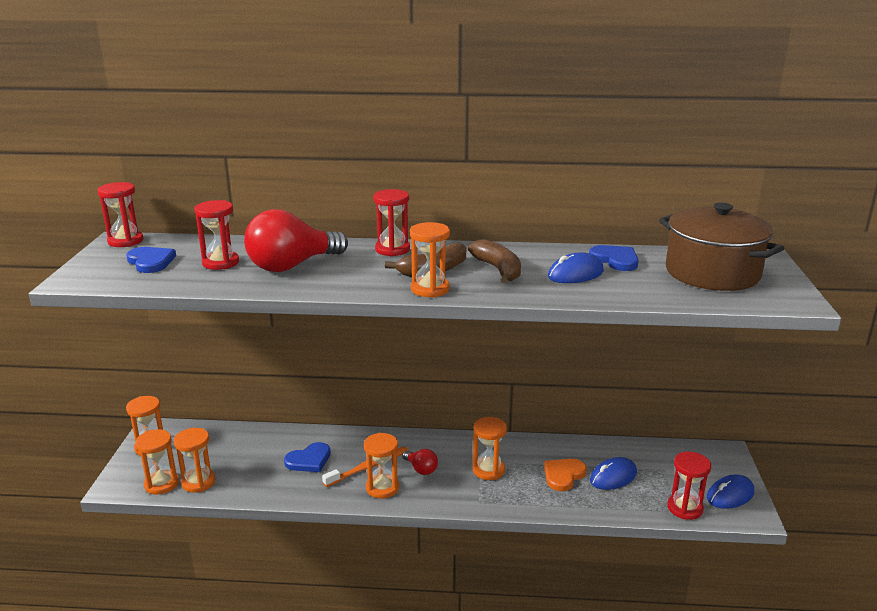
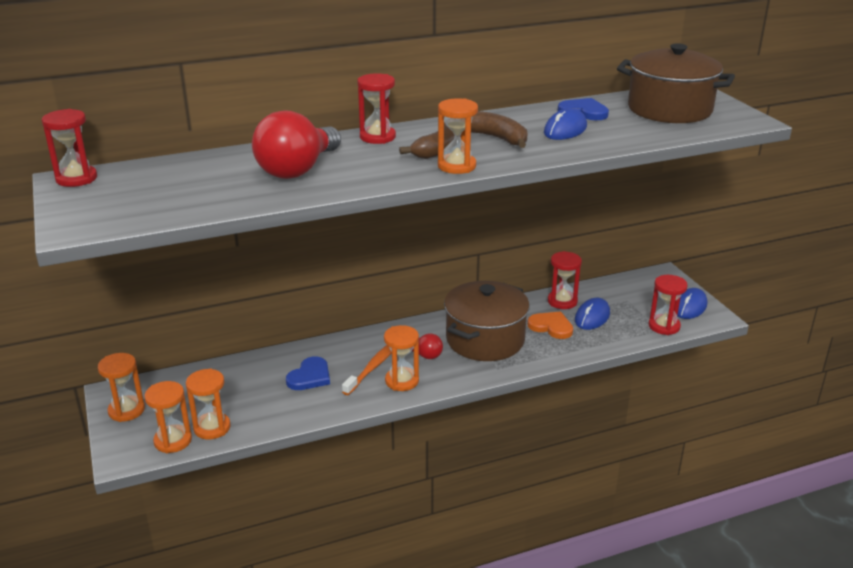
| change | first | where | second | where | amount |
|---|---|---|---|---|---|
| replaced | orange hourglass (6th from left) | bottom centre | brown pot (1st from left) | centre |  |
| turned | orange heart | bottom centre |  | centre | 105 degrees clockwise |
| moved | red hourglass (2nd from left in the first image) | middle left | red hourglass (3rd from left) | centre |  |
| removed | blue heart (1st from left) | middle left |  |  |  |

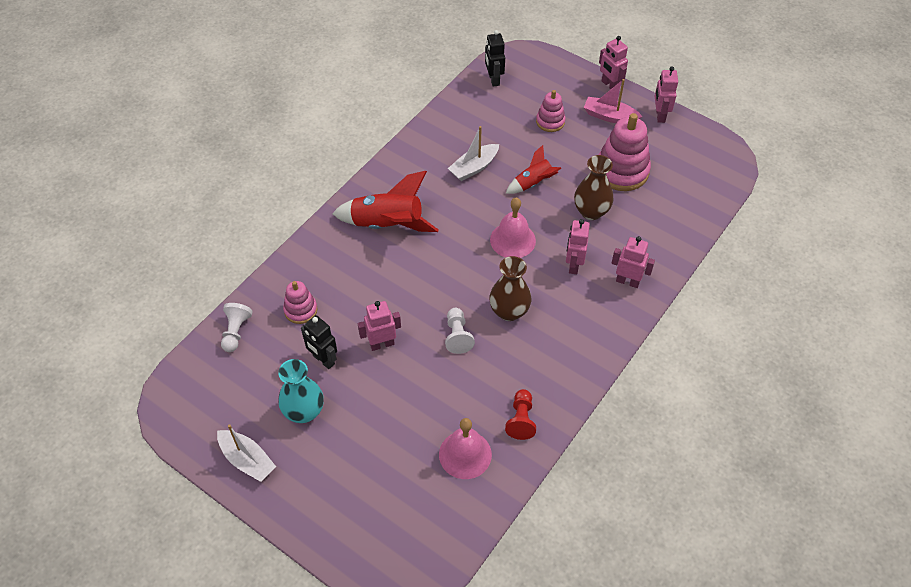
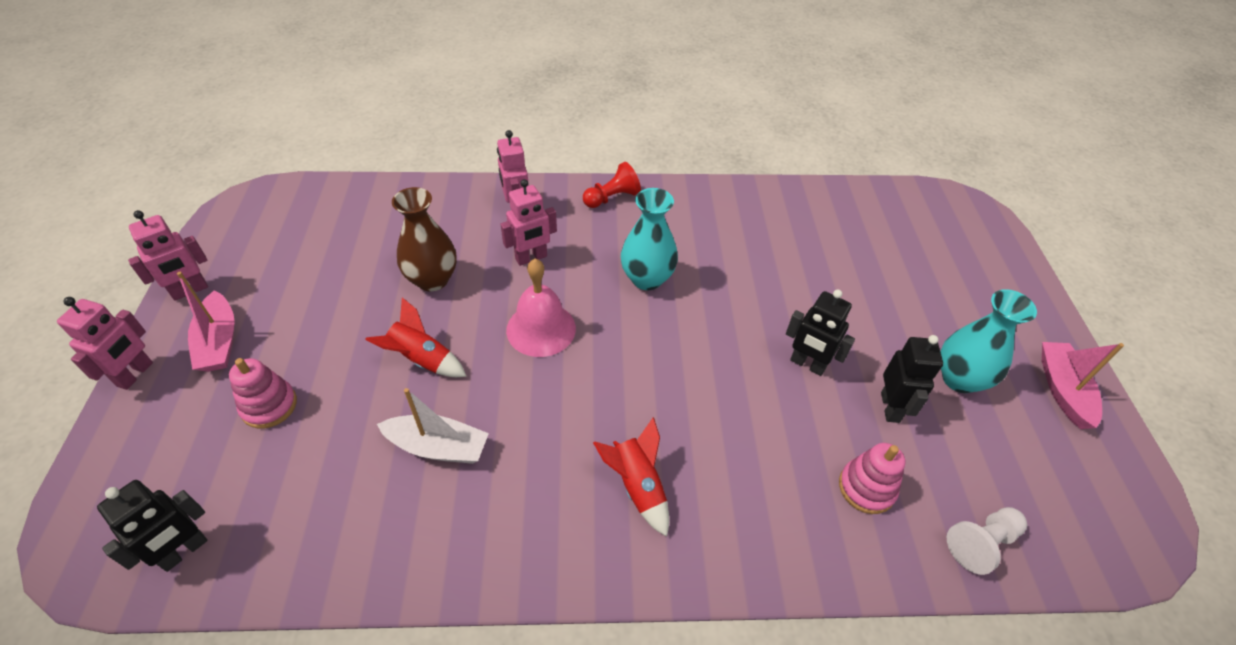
| change | first | where | second | where | amount |
|---|---|---|---|---|---|
| moved | red pawn | bottom centre |  | top centre |  |
| resized | red rocket (1st from left in the first image) | centre | red rocket (2nd from left) | bottom centre | x0.57 |
| recoloured | brown vase (1st from left) | centre | turquoise vase (1st from left) | centre |  |
| recoloured | pink robot (1st from left) | centre | black robot (2nd from left) | centre |  |
| recoloured | white boat (1st from left) | bottom left | pink boat (2nd from left) | middle right |  |
| removed | pink bell (1st from left) | bottom centre |  |  |  |
| removed | white pawn (2nd from left) | centre |  |  |  |
| removed | pink stacking toy (3rd from left) | top right |  |  |  |

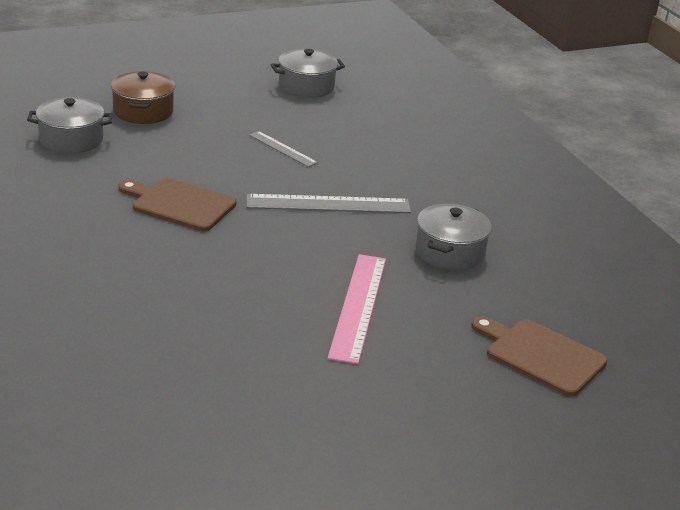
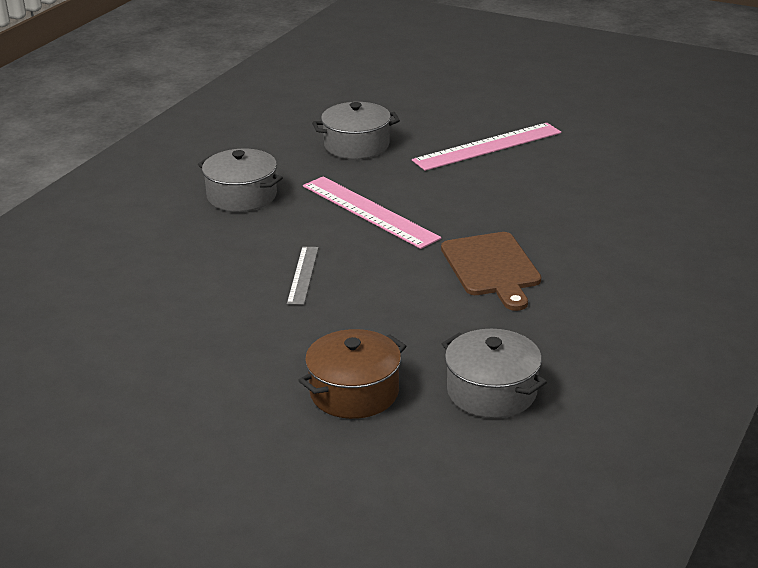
| change | first | where | second | where | amount |
|---|---|---|---|---|---|
| moved | grey pot (2nd from left in the first image) | top centre | grey pot (1st from left) | top left |  |
| recoloured | grey ruler (2nd from left) | centre | pink ruler (1st from left) | centre |  |
| removed | brown cutting board (2nd from left) | bottom right |  |  |  |

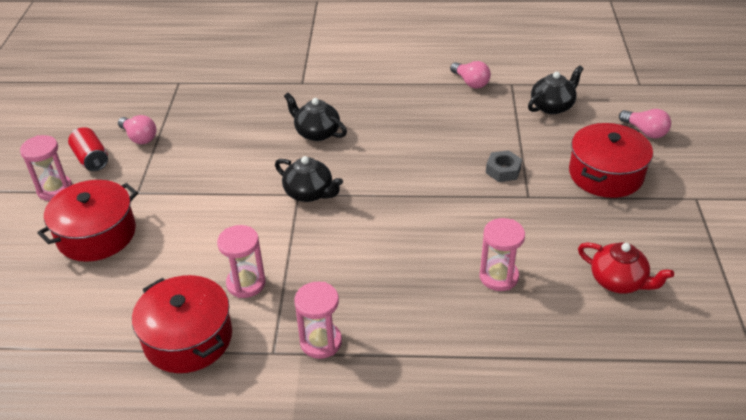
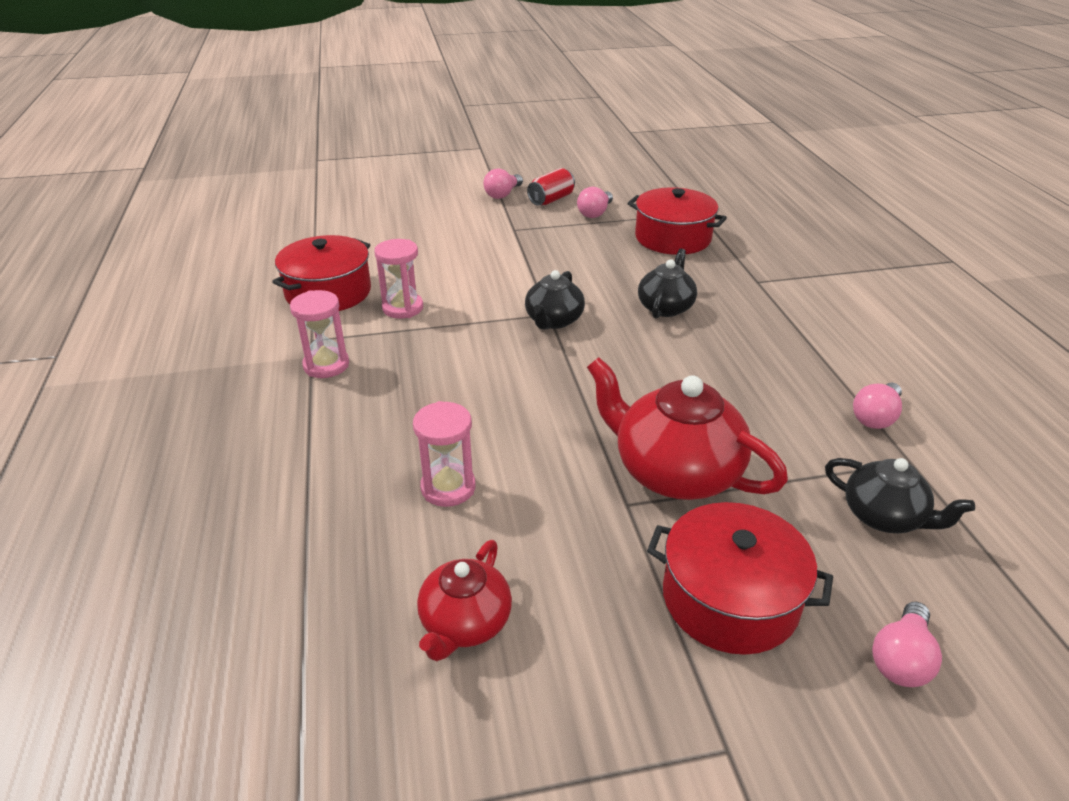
| change | first | where | second | where | amount |
|---|---|---|---|---|---|
| replaced | pink hourglass (1st from left) | middle left | pink light bulb (1st from left) | top centre |  |
| replaced | grey nut | middle right | red teapot (2nd from left) | centre |  |
| moved | red pot (1st from left in the first image) | middle left | red pot (2nd from left) | top centre |  |

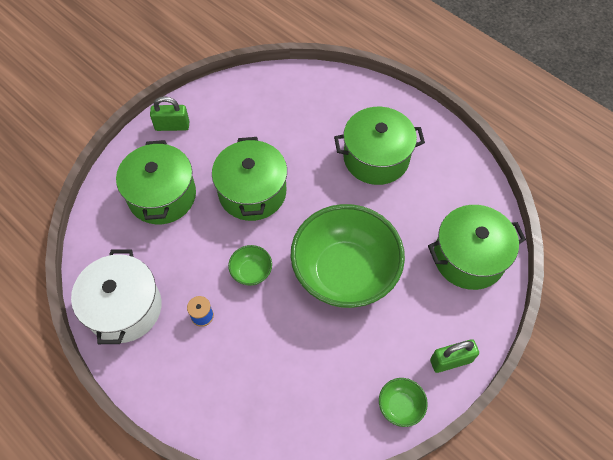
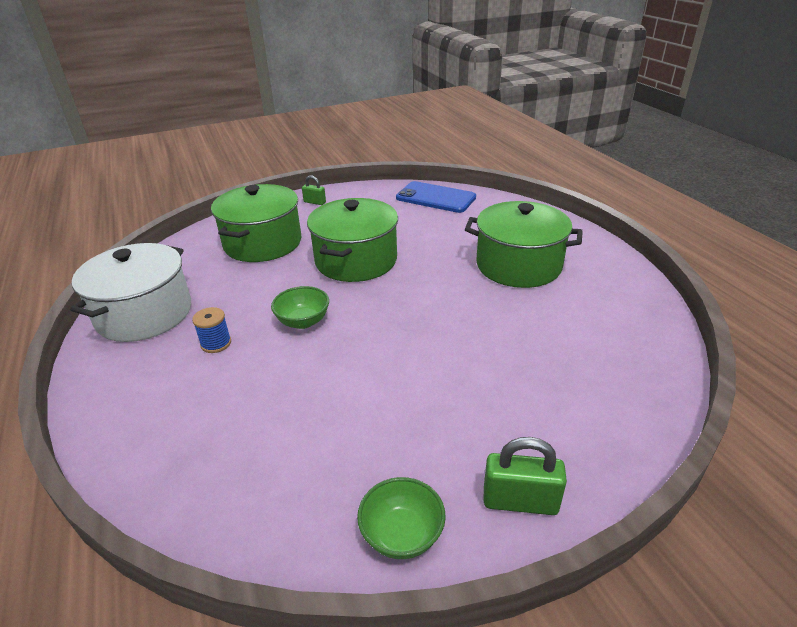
| change | first | where | second | where | amount |
|---|---|---|---|---|---|
| resized | green padlock (1st from left) | top left |  | top centre | x0.60 |
| added |  |  | blue phone | top centre |  |
| removed | green bowl (2nd from left) | centre |  |  |  |
| removed | green pot (4th from left) | middle right |  |  |  |

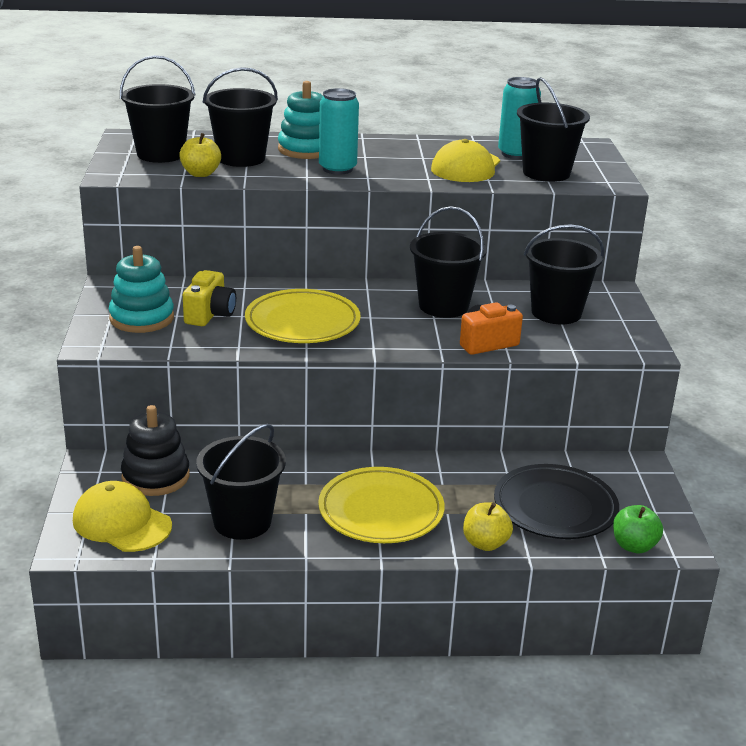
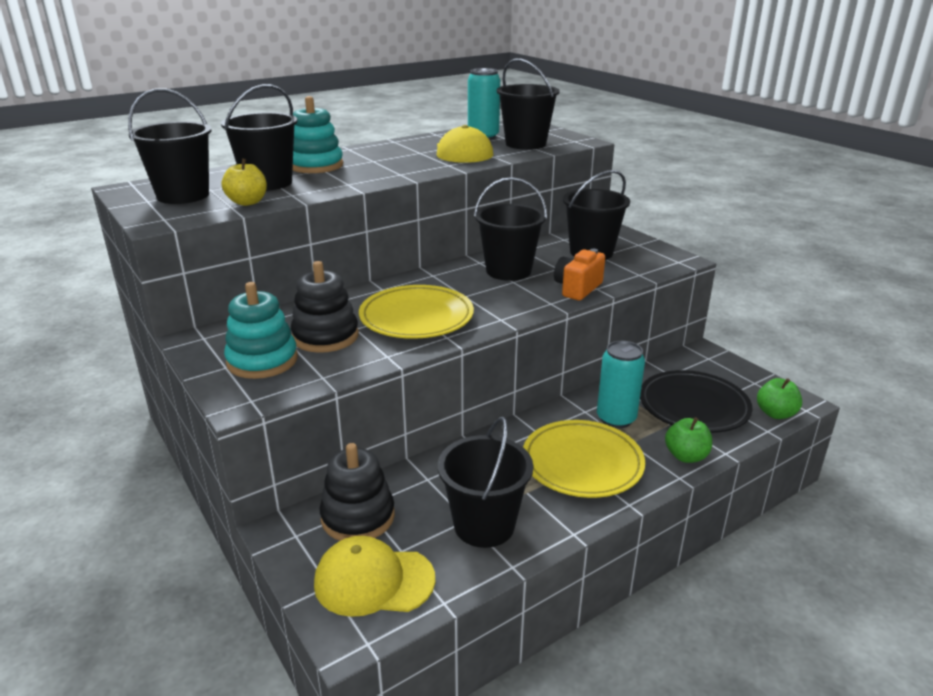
| change | first | where | second | where | amount |
|---|---|---|---|---|---|
| replaced | yellow camera | middle left | black stacking toy (1st from left) | centre |  |
| moved | turquoise can (1st from left in the first image) | top centre | turquoise can (2nd from left) | centre |  |
| recoloured | yellow apple (2nd from left) | bottom centre | green apple (1st from left) | middle right |  |

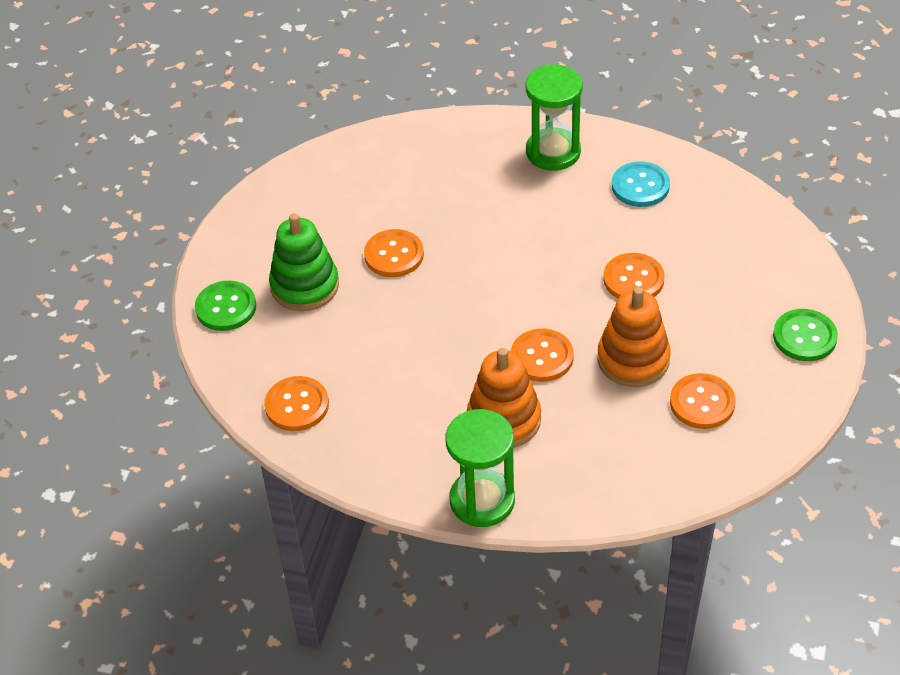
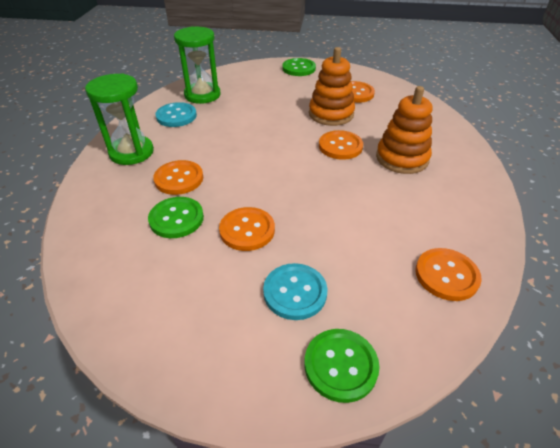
| change | first | where | second | where | amount |
|---|---|---|---|---|---|
| added |  |  | green button (1st from left) | middle left |  |
| moved | orange button (4th from left in the first image) | middle right | orange button (1st from left) | middle left |  |
| moved | green hourglass (1st from left in the first image) | bottom centre | green hourglass (2nd from left) | top centre |  |
| replaced | green stacking toy | centre | turquoise button (2nd from left) | centre |  |

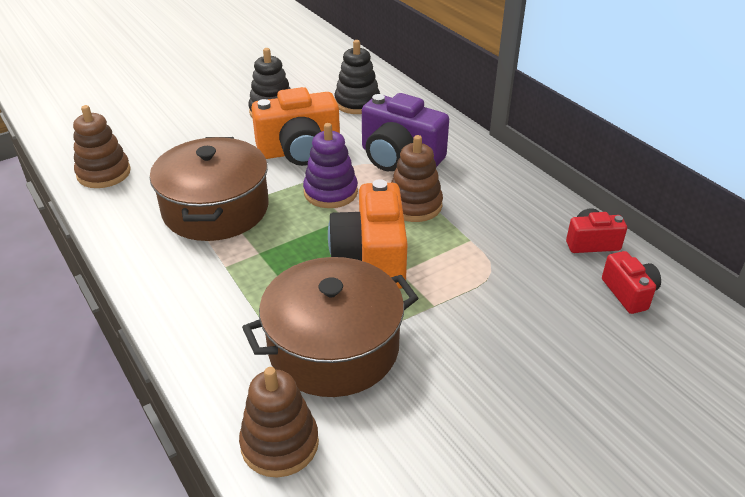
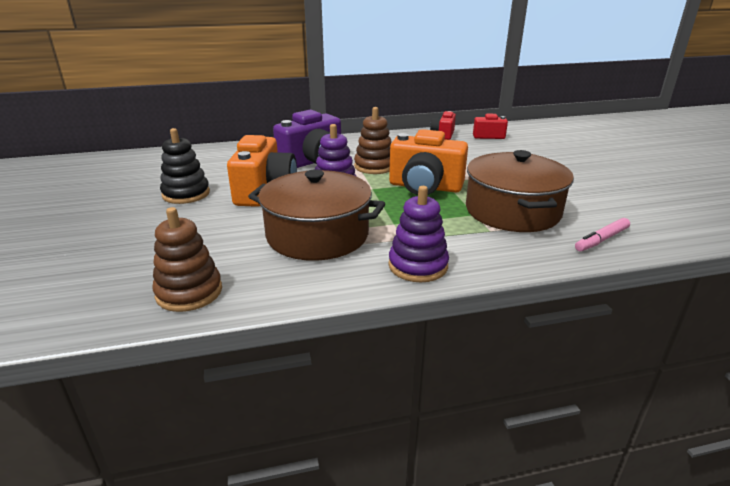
| change | first | where | second | where | amount |
|---|---|---|---|---|---|
| added |  |  | purple stacking toy (2nd from left) | centre |  |
| replaced | brown stacking toy (2nd from left) | bottom centre | pink marker | middle right |  |
| removed | black stacking toy (2nd from left) | top centre |  |  |  |

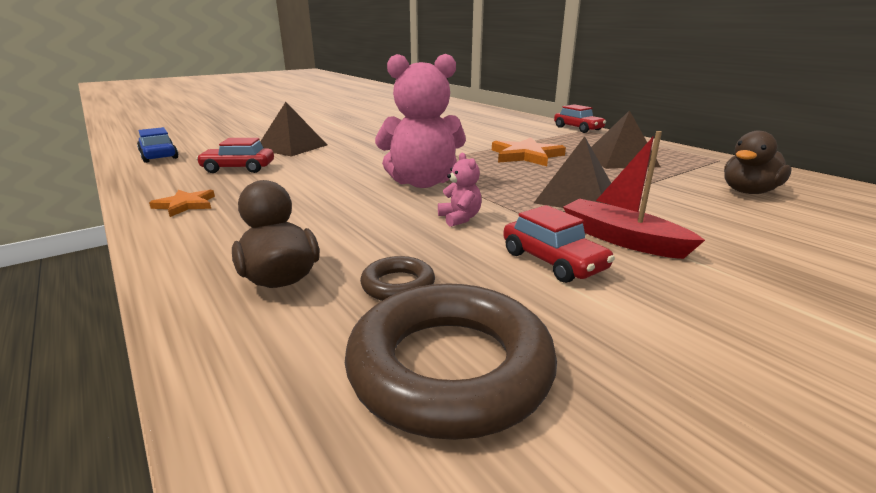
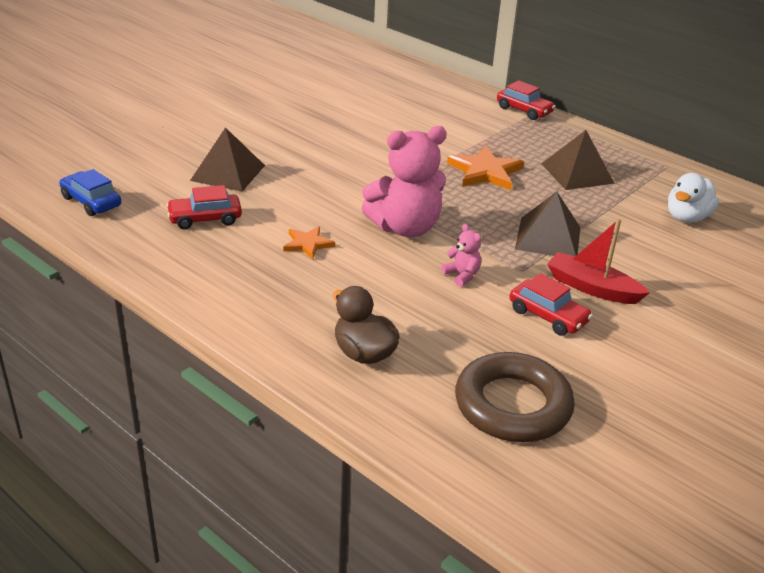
| change | first | where | second | where | amount |
|---|---|---|---|---|---|
| moved | orange star (1st from left) | middle left |  | centre |  |
| recoloured | brown duck (2nd from left) | top right | white duck | middle right |  |
| removed | brown ring (1st from left) | centre |  |  |  |

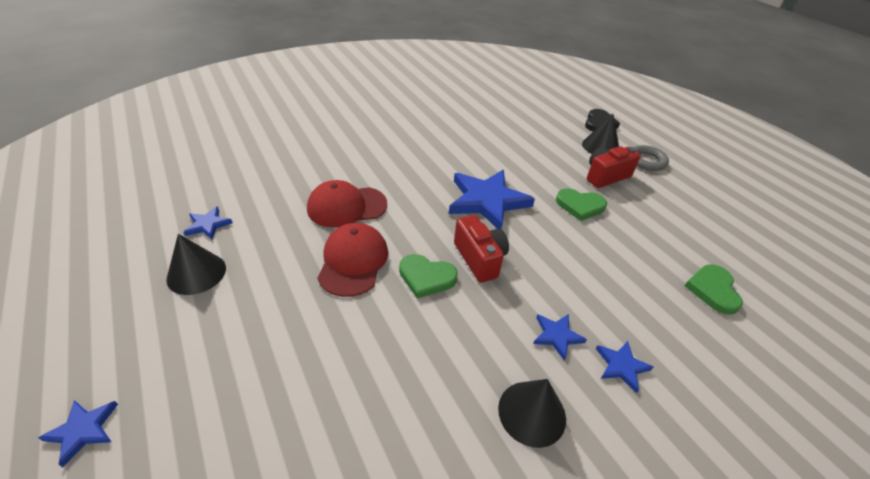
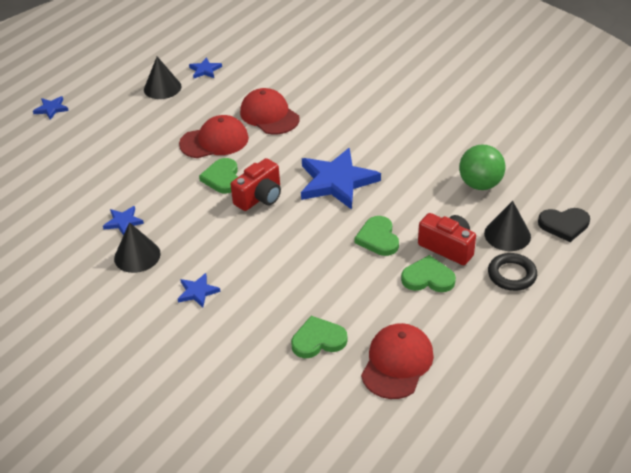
| change | first | where | second | where | amount |
|---|---|---|---|---|---|
| moved | blue star (4th from left in the first image) | bottom centre | blue star (2nd from left) | middle left |  |
| added |  |  | red cap (3rd from left) | bottom centre |  |
| added |  |  | green heart (4th from left) | middle right |  |
| added |  |  | green ball | middle right |  |
| recoloured | grey ring | top right | black ring | middle right |  |

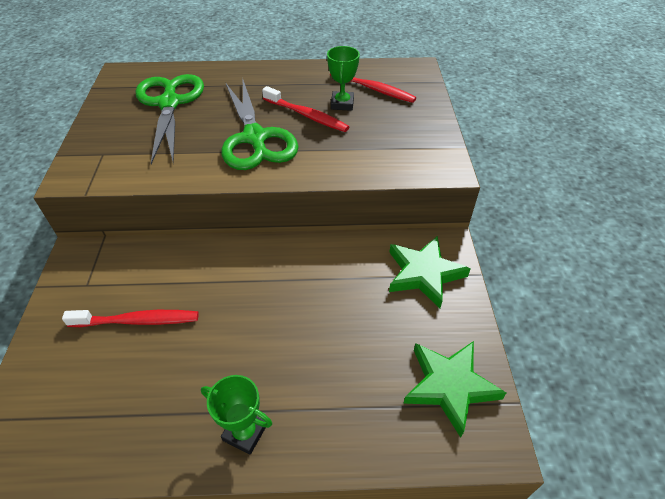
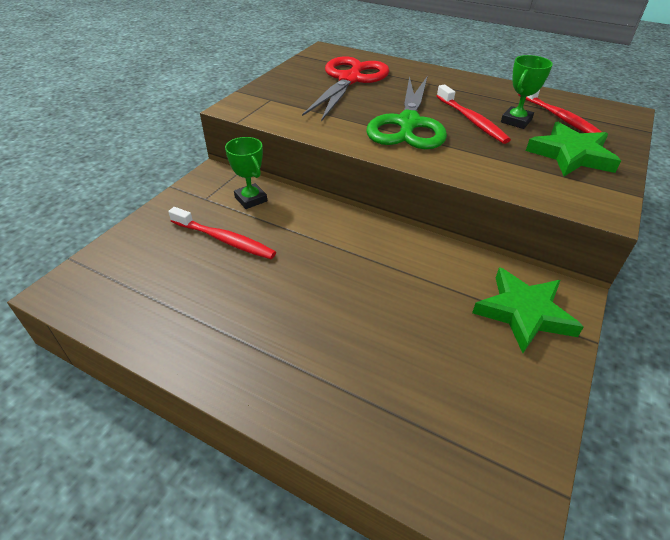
| change | first | where | second | where | amount |
|---|---|---|---|---|---|
| moved | green trophy (1st from left) | bottom centre |  | top centre |  |
| recoloured | green scissors (1st from left) | top left | red scissors | top centre |  |
| moved | green star (2nd from left) | bottom right |  | top right |  |

